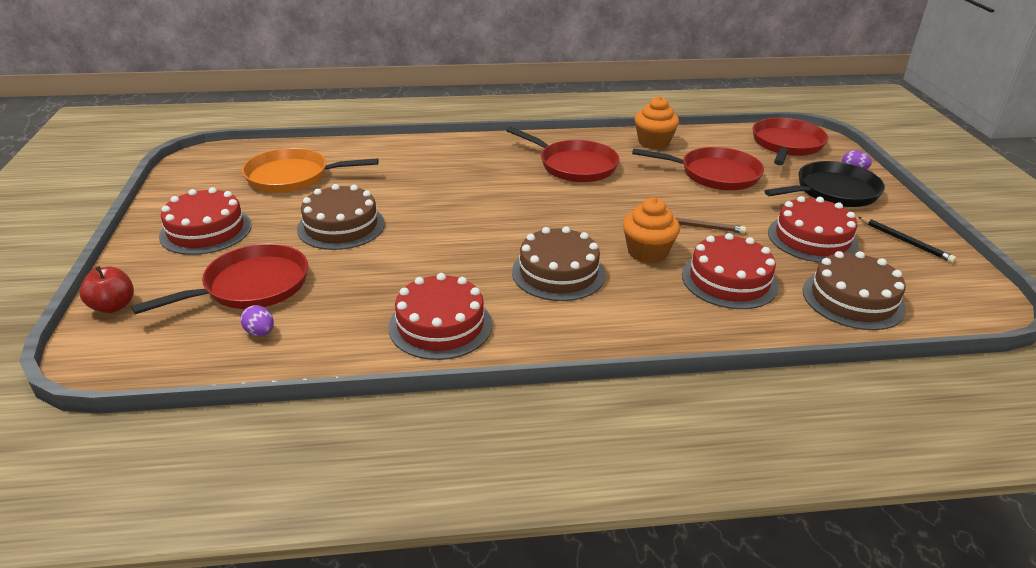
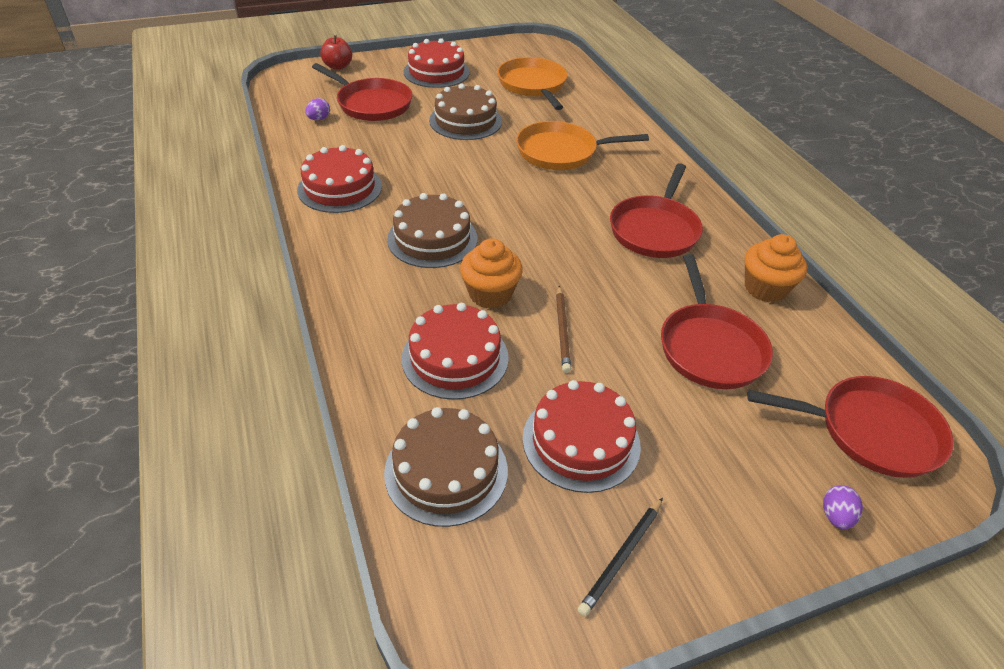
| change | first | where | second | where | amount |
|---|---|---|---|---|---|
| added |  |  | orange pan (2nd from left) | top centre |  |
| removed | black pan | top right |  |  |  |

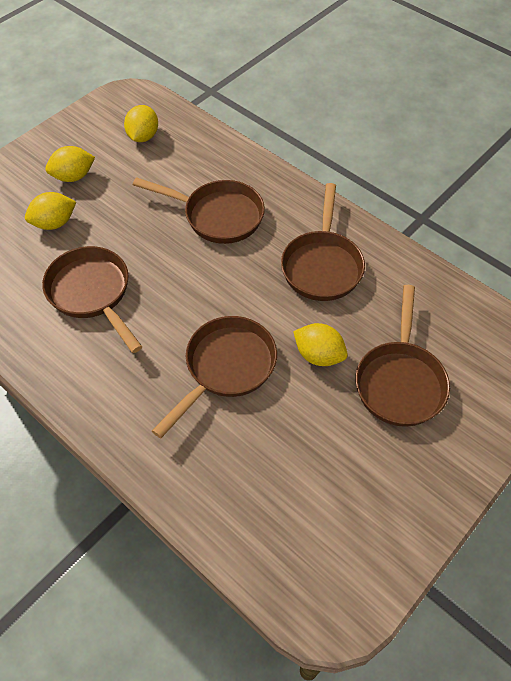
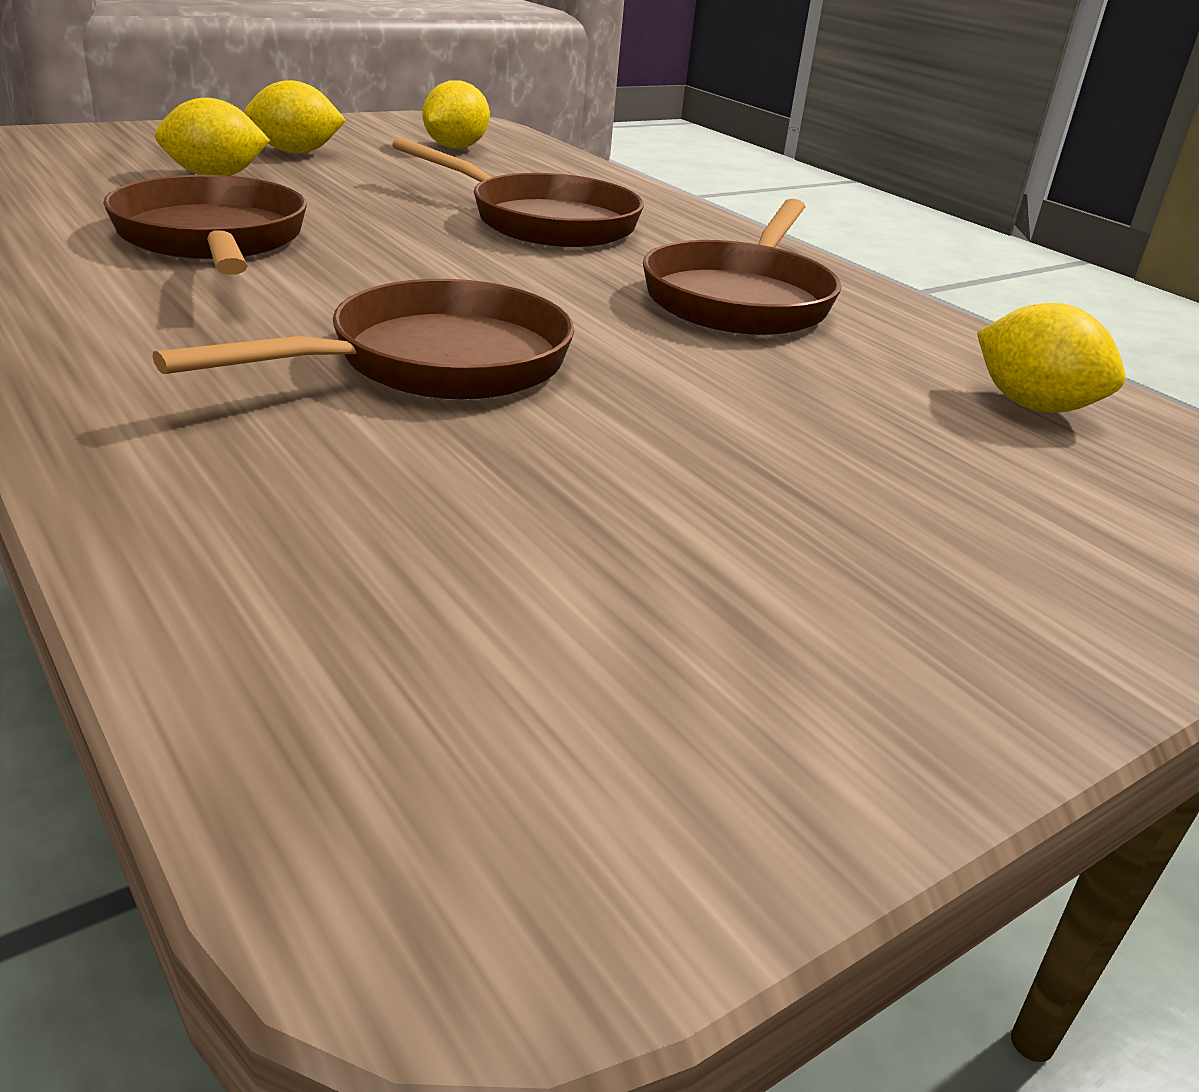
| change | first | where | second | where | amount |
|---|---|---|---|---|---|
| moved | yellow lemon (4th from left) | centre |  | top right |  |
| removed | brown pan (5th from left) | middle right |  |  |  |

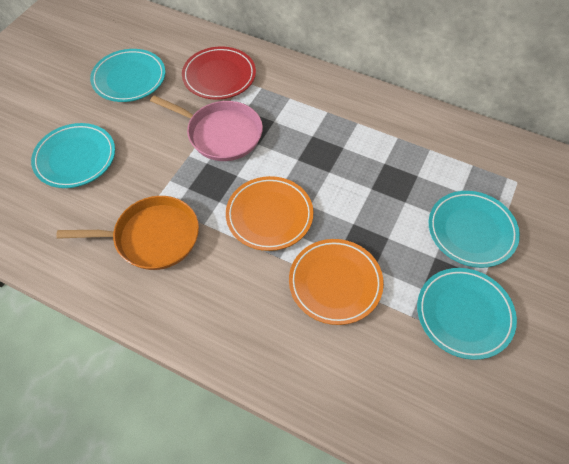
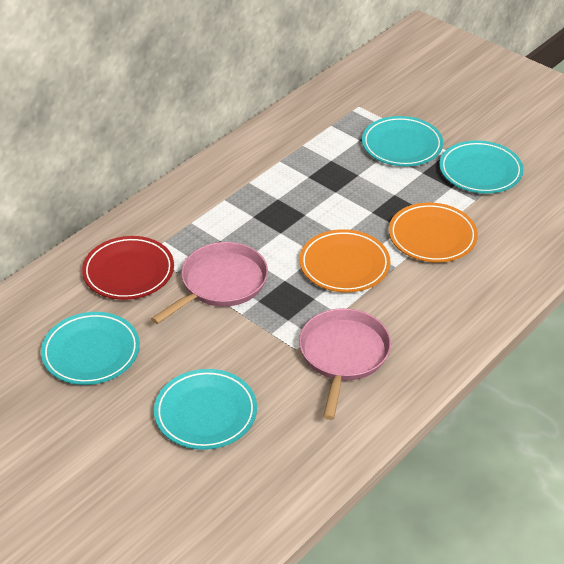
| change | first | where | second | where | amount |
|---|---|---|---|---|---|
| recoloured | orange pan | middle left | pink pan (2nd from left) | centre |  |

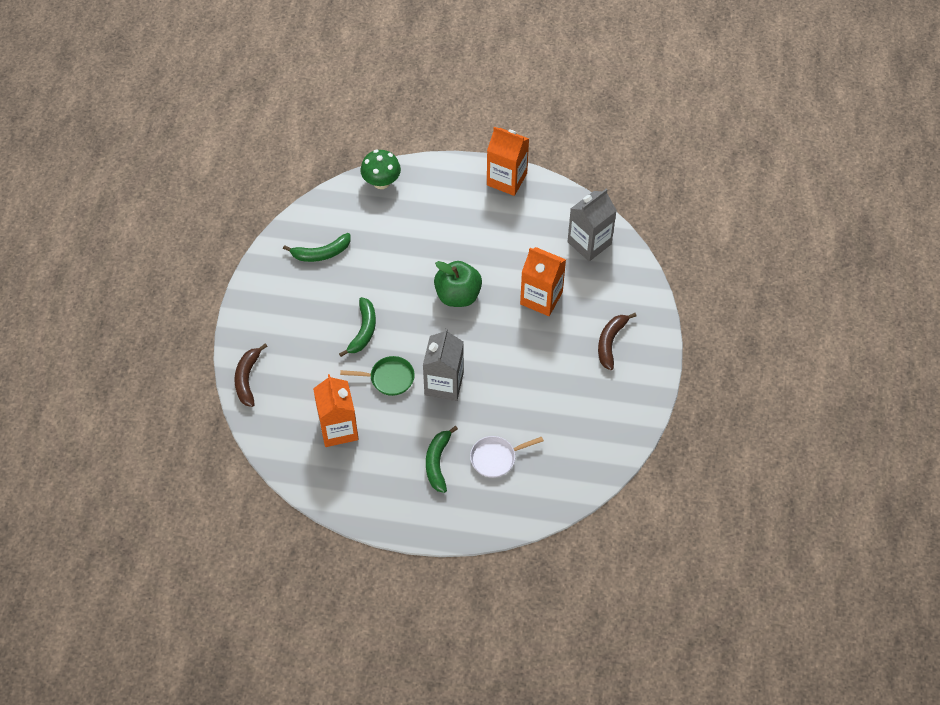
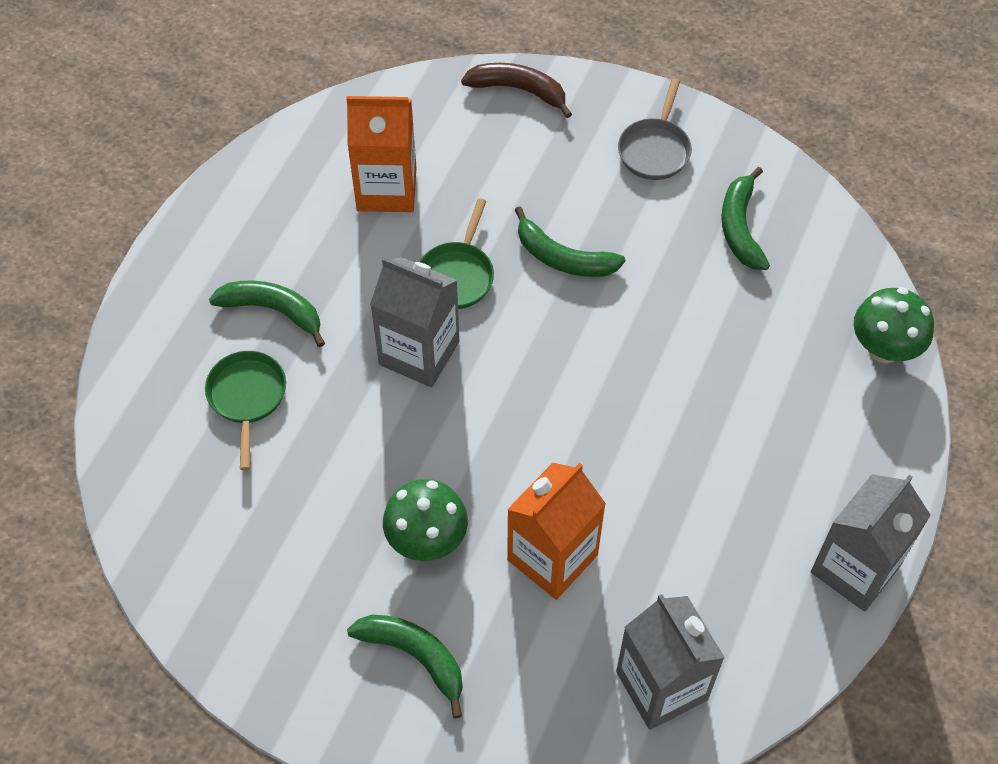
| change | first | where | second | where | amount |
|---|---|---|---|---|---|
| recoloured | white pan | centre | green pan (1st from left) | middle left |  |
| recoloured | brown banana (2nd from left) | centre | green banana (2nd from left) | bottom centre |  |
| added |  |  | green mushroom (1st from left) | bottom centre |  |
| added |  |  | grey pan | top centre |  |
| recoloured | orange carton (2nd from left) | top centre | grey carton (3rd from left) | bottom right |  |
| removed | green apple | centre |  |  |  |

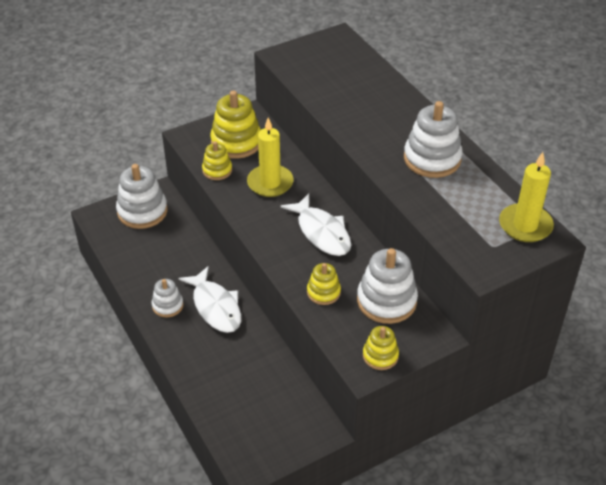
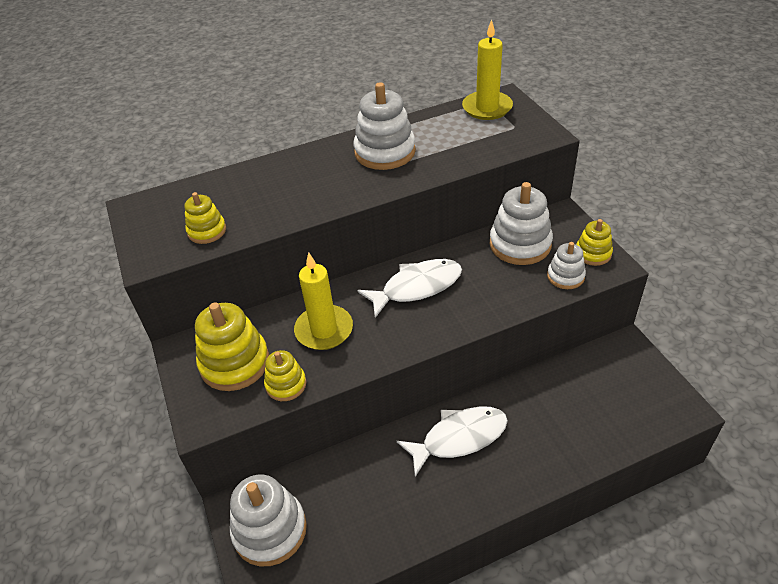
| change | first | where | second | where | amount |
|---|---|---|---|---|---|
| moved | yellow stacking toy (3rd from left in the first image) | centre | yellow stacking toy (1st from left) | middle left |  |
| moved | white stacking toy (2nd from left in the first image) | middle left | white stacking toy (4th from left) | middle right |  |

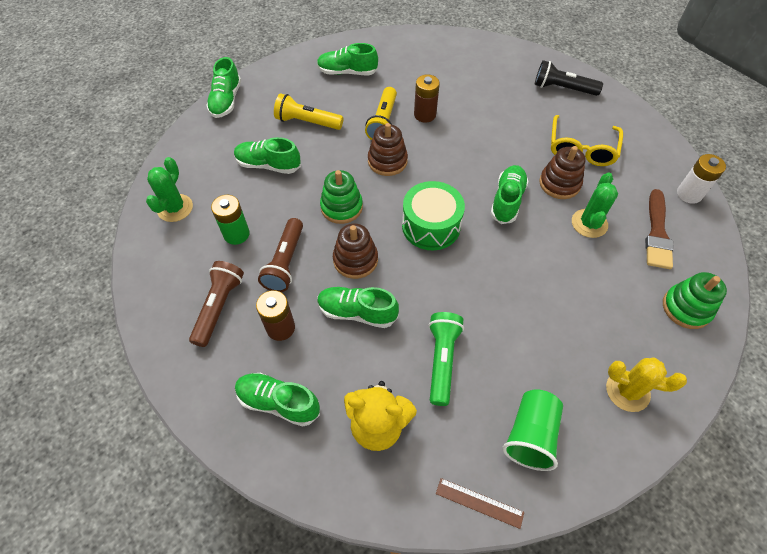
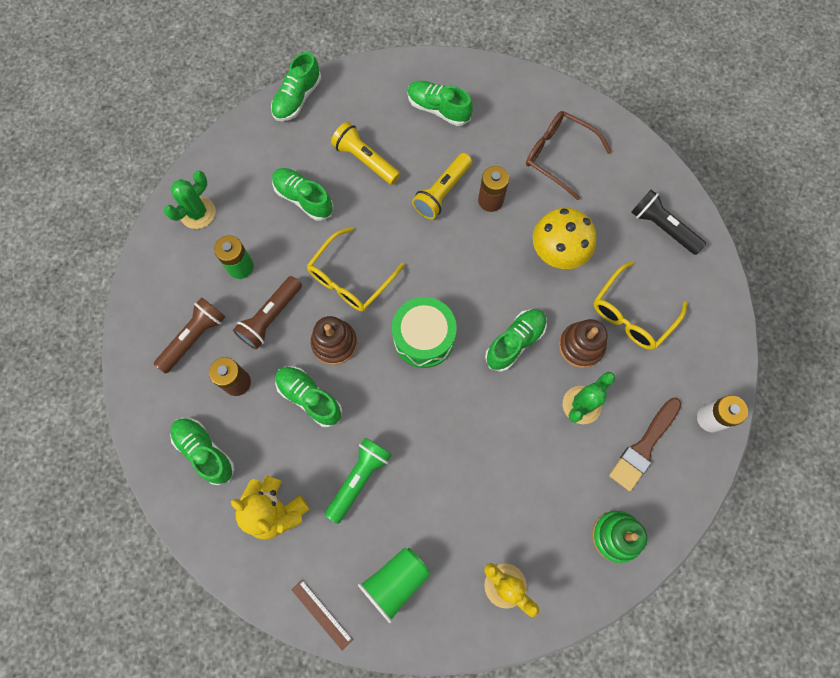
| change | first | where | second | where | amount |
|---|---|---|---|---|---|
| replaced | green stacking toy (1st from left) | centre | yellow glasses (1st from left) | centre |  |
| added |  |  | brown glasses | top right |  |
| added |  |  | yellow mushroom | middle right |  |
| removed | brown stacking toy (2nd from left) | top centre |  |  |  |

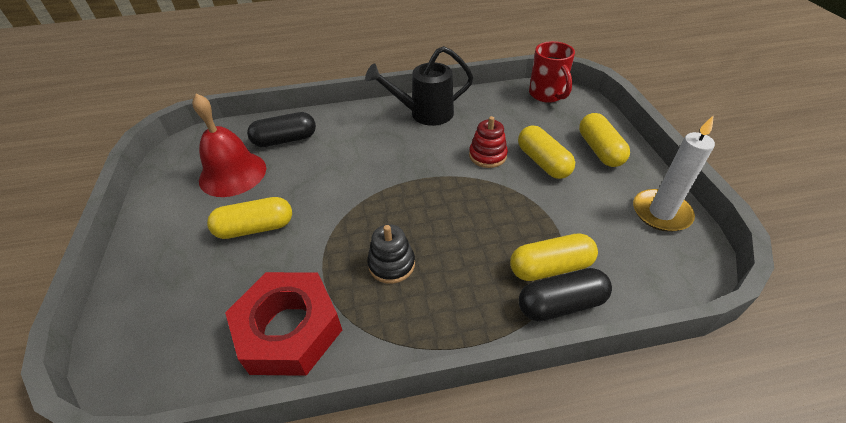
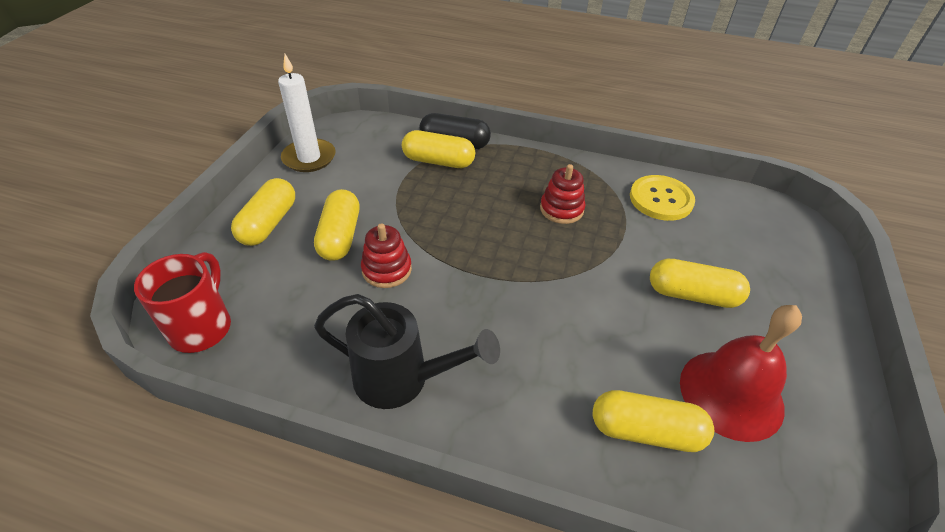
| change | first | where | second | where | amount |
|---|---|---|---|---|---|
| recoloured | black stacking toy | centre | red stacking toy (2nd from left) | centre |  |
| recoloured | black capsule (1st from left) | top left | yellow capsule (4th from left) | bottom right |  |
| replaced | red nut | bottom centre | yellow button | middle right |  |

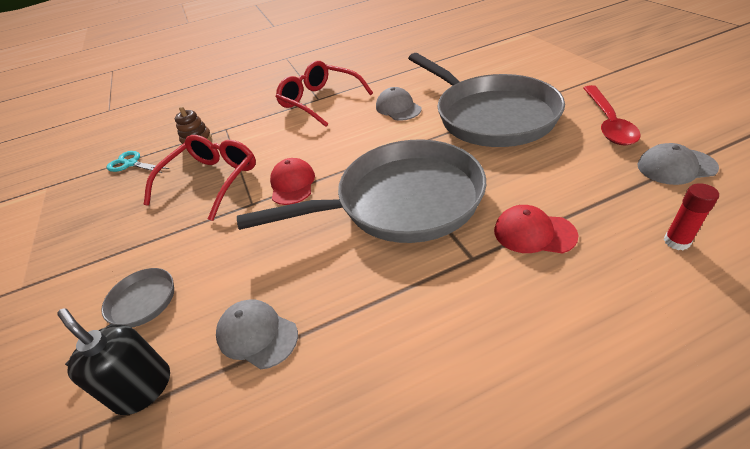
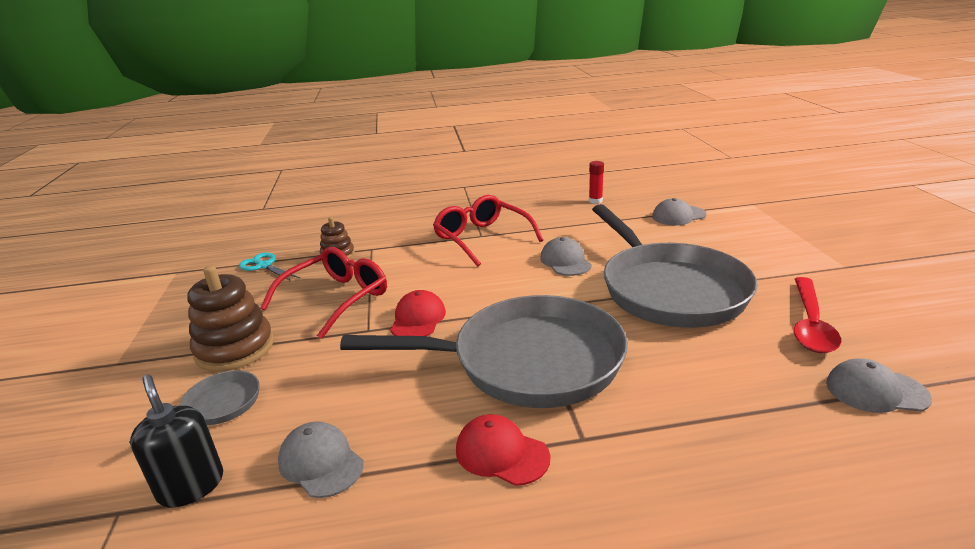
| change | first | where | second | where | amount |
|---|---|---|---|---|---|
| added |  |  | brown stacking toy (1st from left) | middle left |  |
| moved | red cap (2nd from left) | middle right |  | bottom centre |  |
| moved | red glue stick | middle right |  | top centre |  |
| added |  |  | grey cap (3rd from left) | middle right |  |

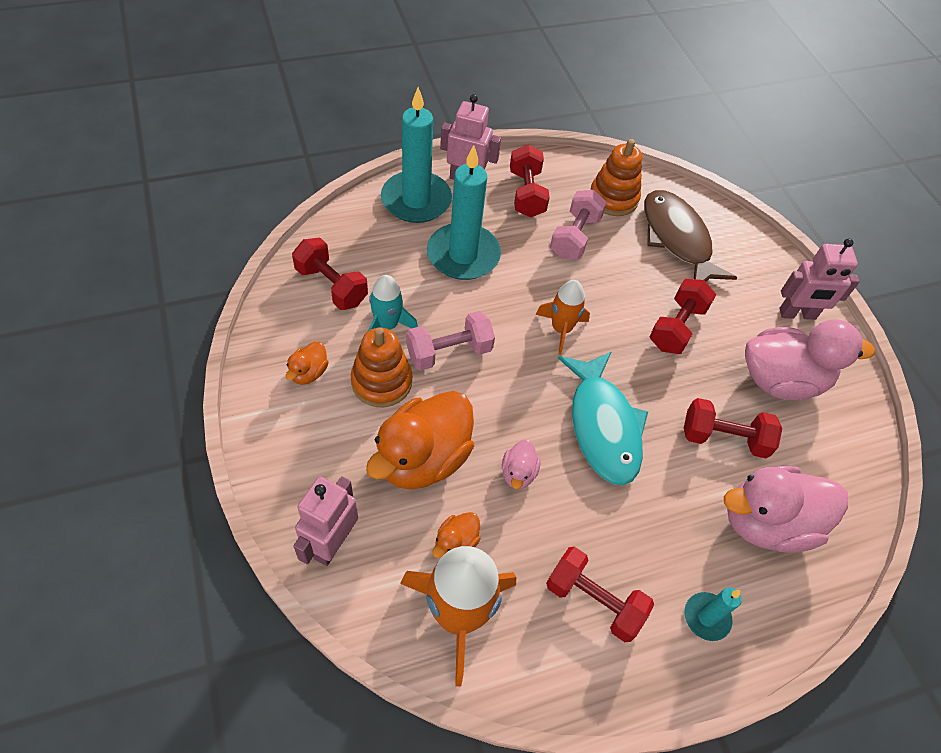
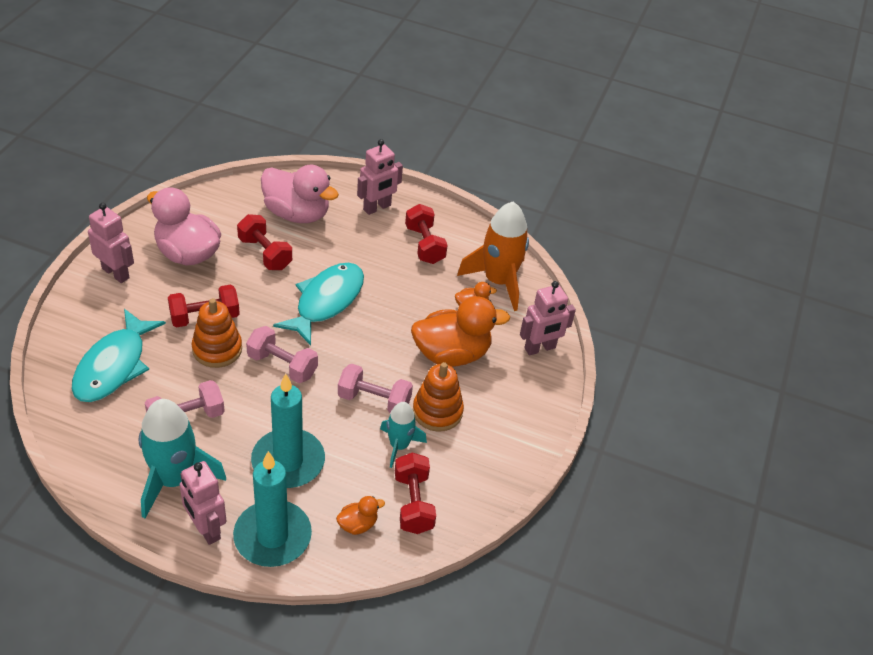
| change | first | where | second | where | amount |
|---|---|---|---|---|---|
| recoloured | brown fish | top right | turquoise fish (1st from left) | middle left |  |
| replaced | red dumbbell (2nd from left) | top centre | turquoise rocket (1st from left) | bottom left |  |
| moved | orange stacking toy (2nd from left in the first image) | top centre | orange stacking toy (1st from left) | middle left |  |
| replaced | orange rocket (2nd from left) | centre | pink dumbbell (2nd from left) | middle left |  |
| moved | orange duck (1st from left) | middle left |  | bottom centre |  |
| replaced | turquoise candle (3rd from left) | bottom right | pink robot (3rd from left) | top centre |  |
| removed | pink duck (1st from left) | centre |  |  |  |

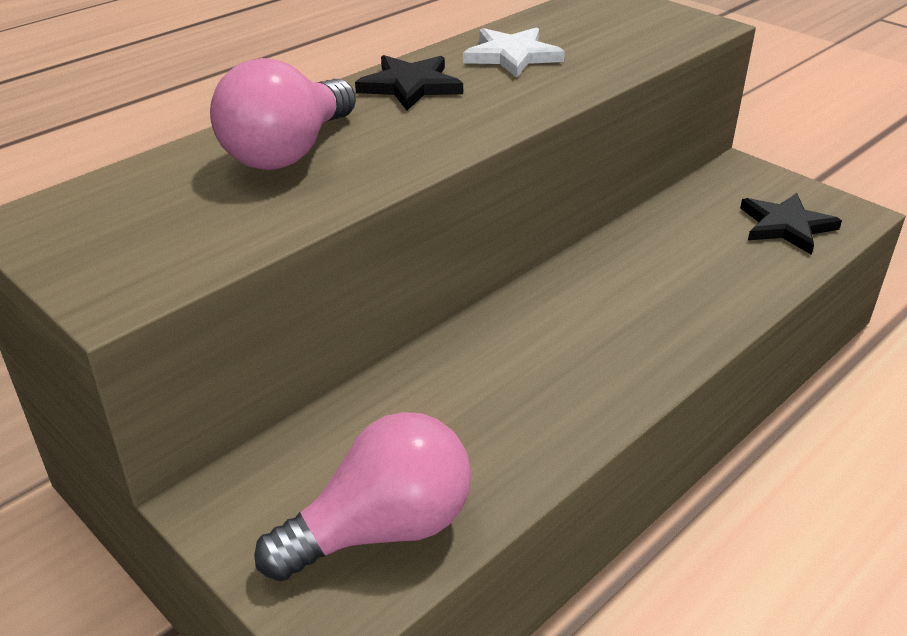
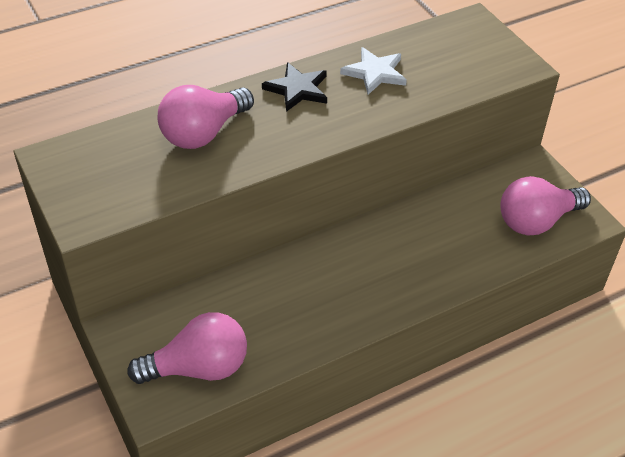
| change | first | where | second | where | amount |
|---|---|---|---|---|---|
| replaced | black star (2nd from left) | middle right | pink light bulb (3rd from left) | middle right |  |

